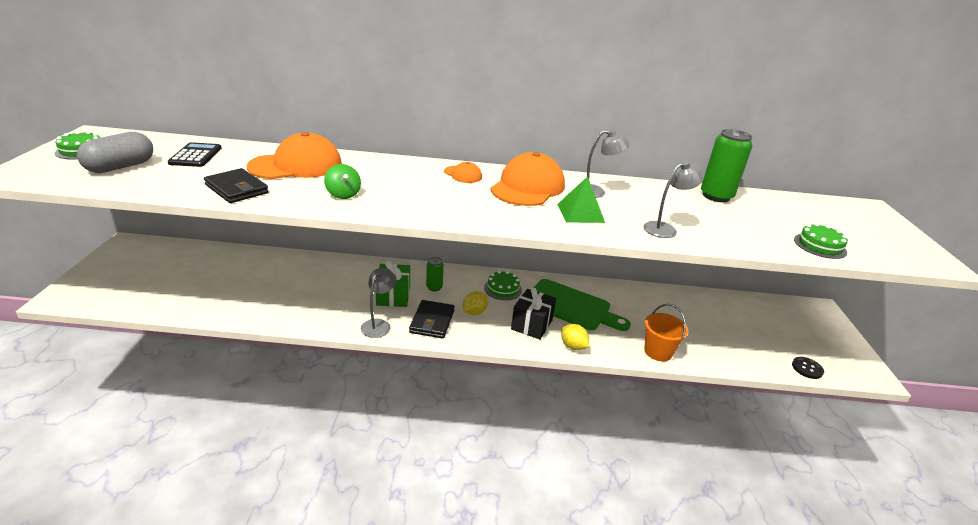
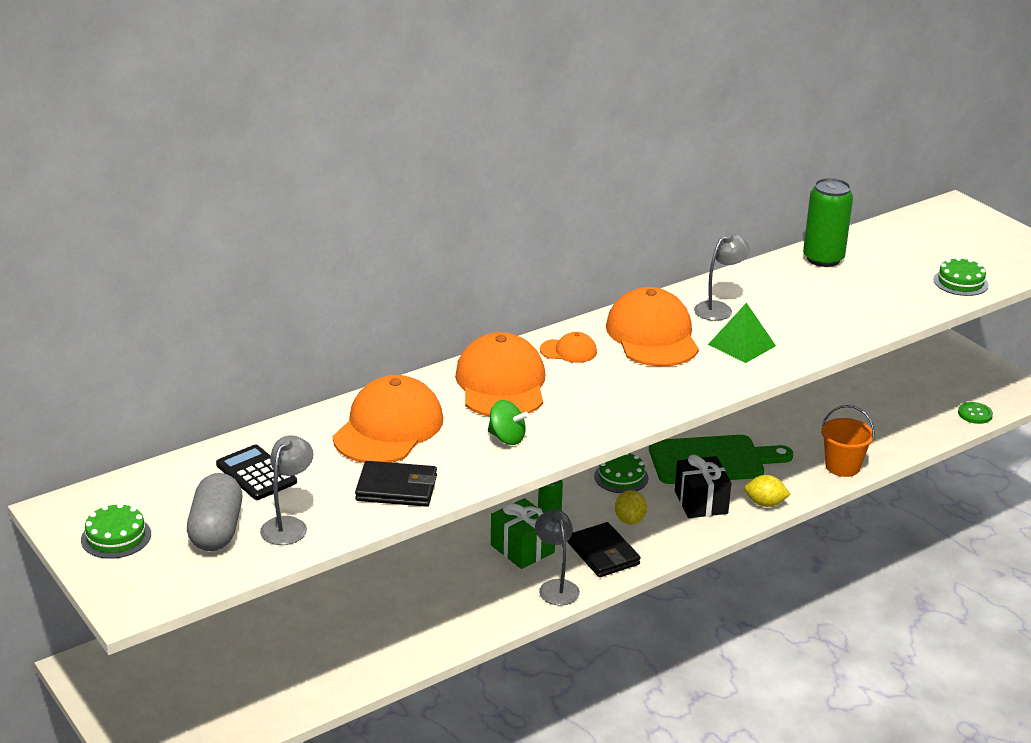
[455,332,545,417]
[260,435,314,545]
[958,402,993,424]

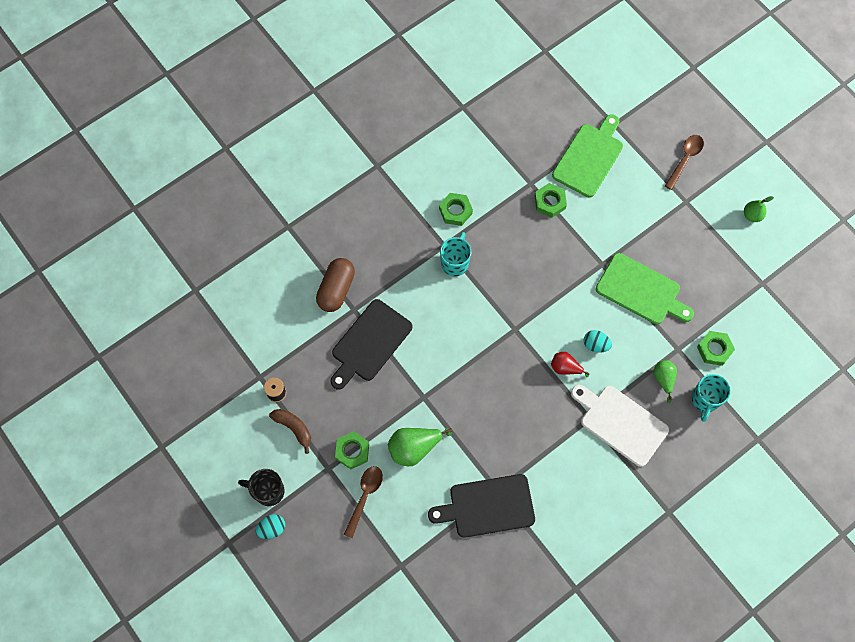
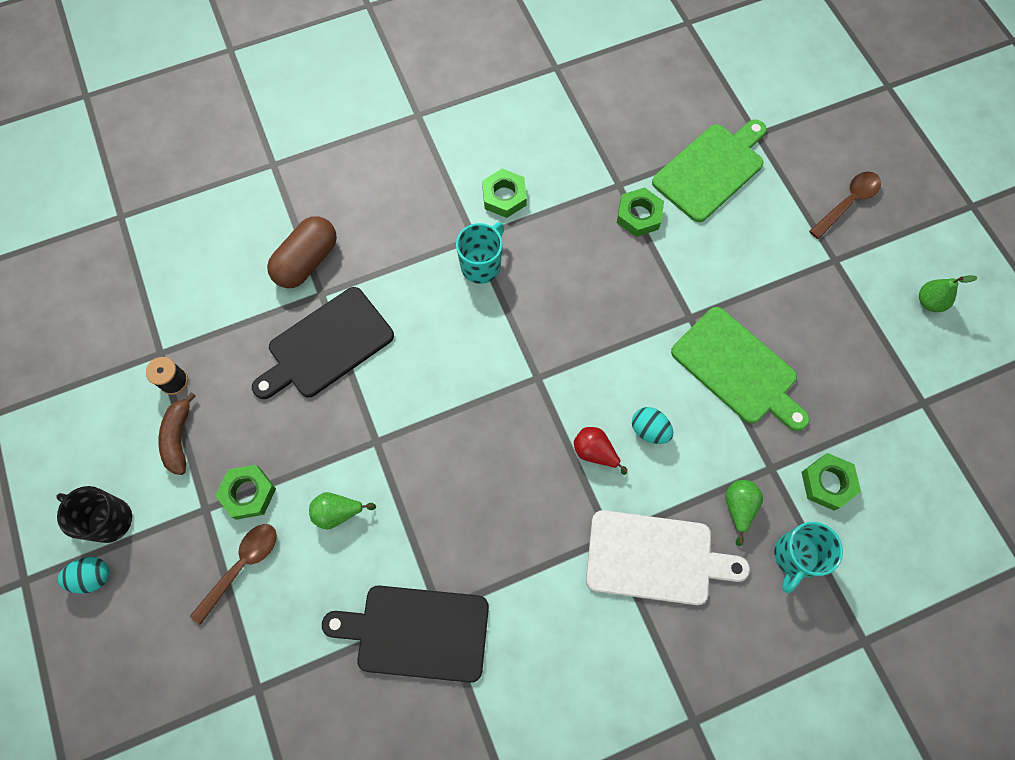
[158,392,196,475]
[586,510,750,605]
[309,492,376,529]

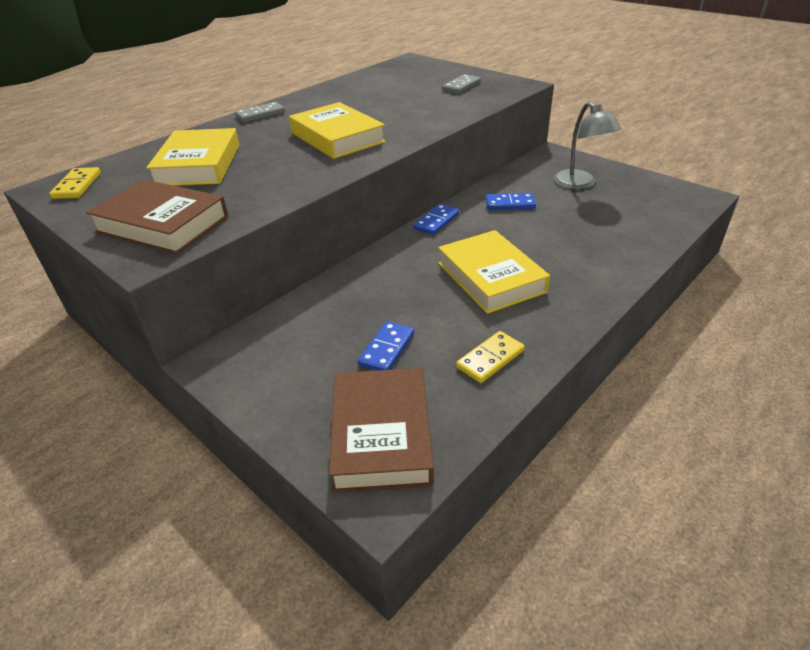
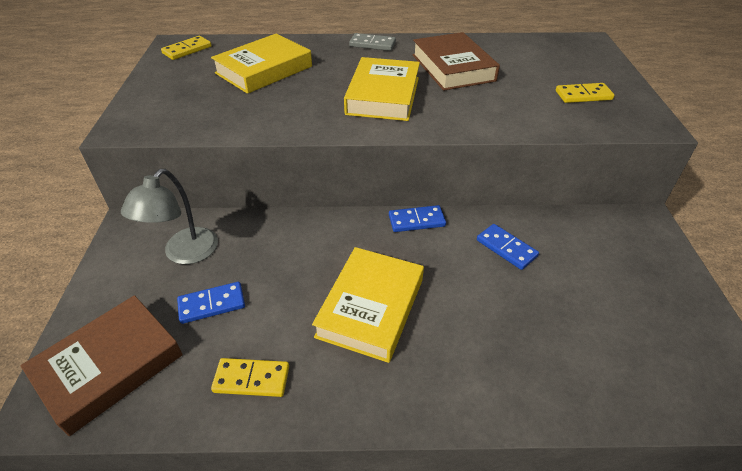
[412,32,500,91]
[121,169,218,264]
[556,83,615,103]

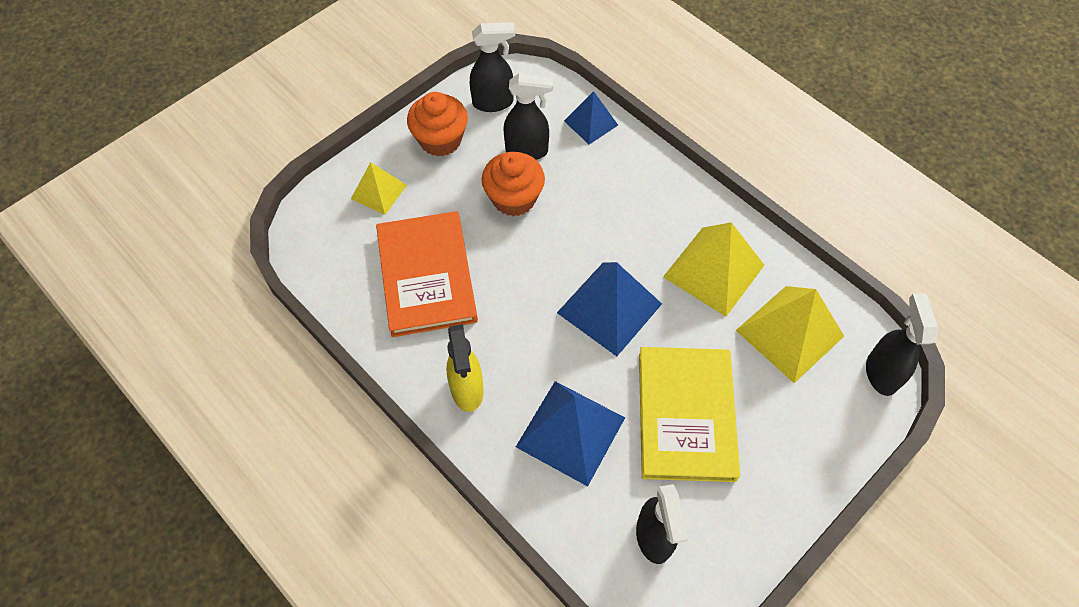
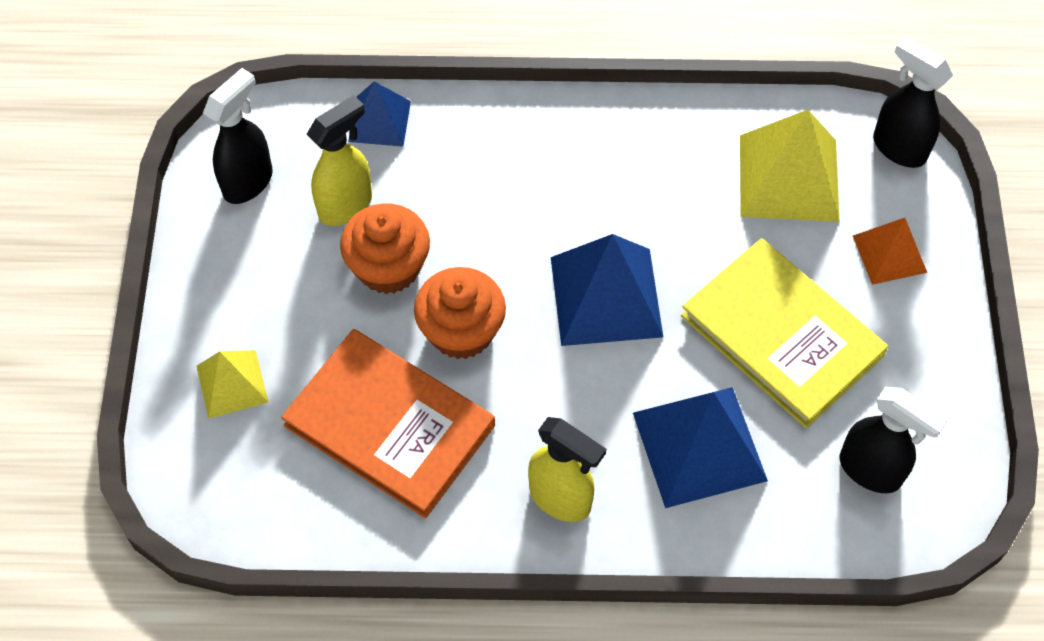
[663,222,764,317] (first image)
[853,218,927,285]
[414,267,506,359]
[307,95,372,226]

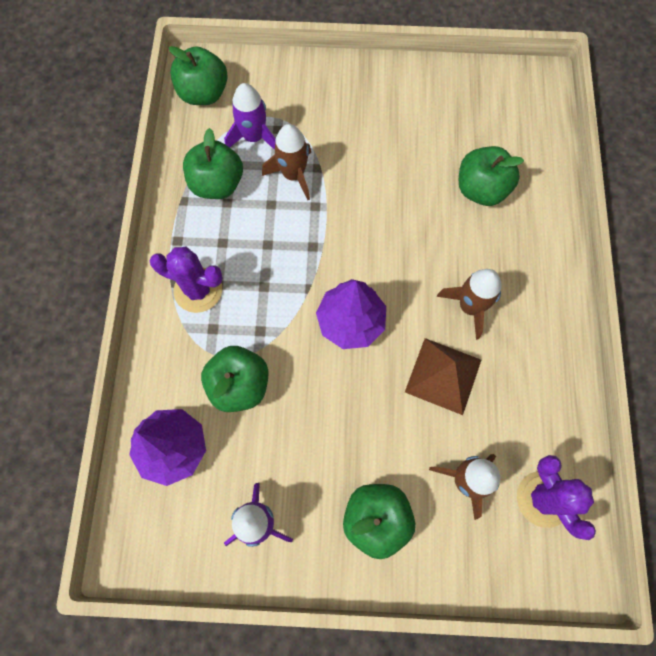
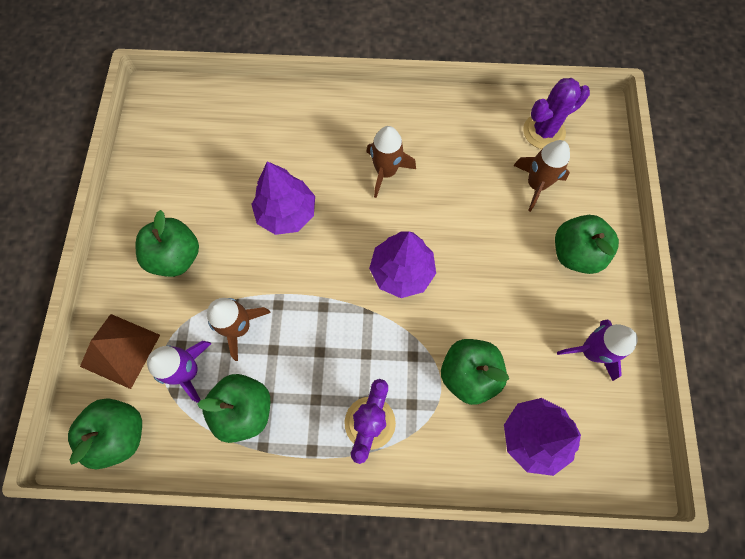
[251,161,315,235]
[80,314,160,389]
[136,210,199,277]

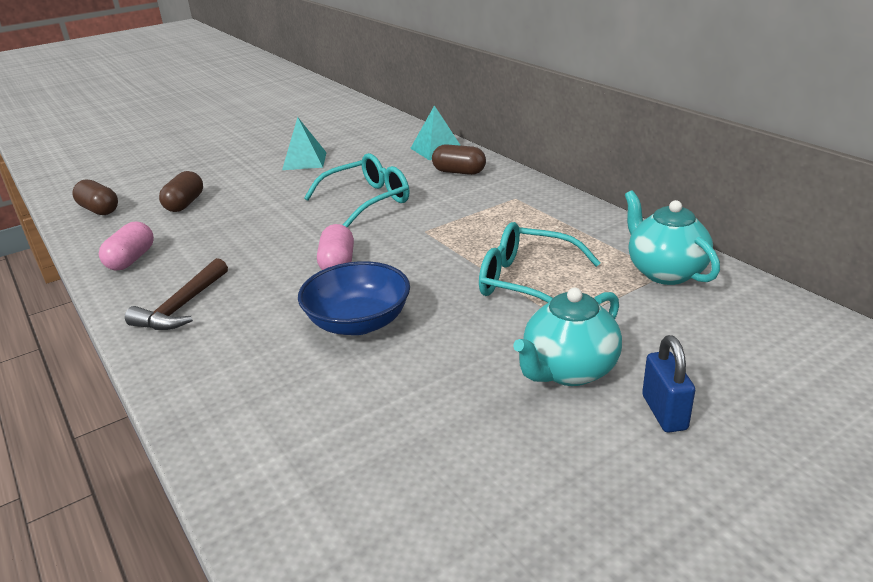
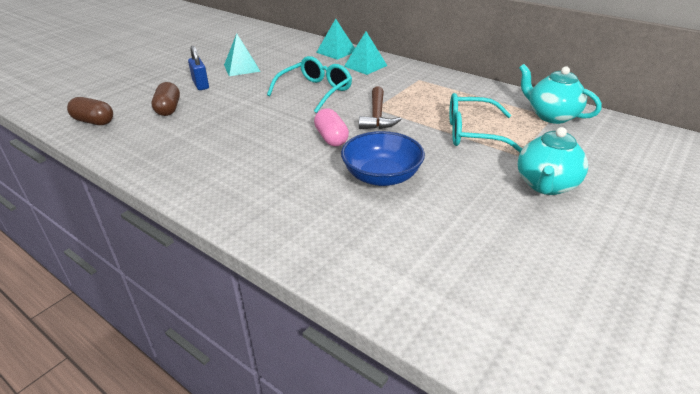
[99,222,154,271] (first image)
[359,86,402,129]
[188,46,209,90]
[344,32,387,75]

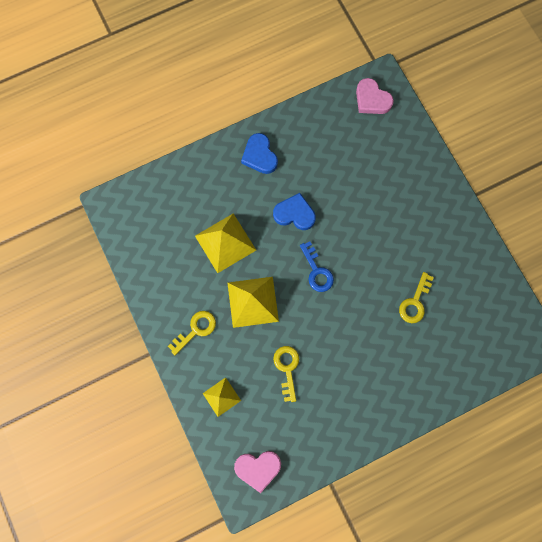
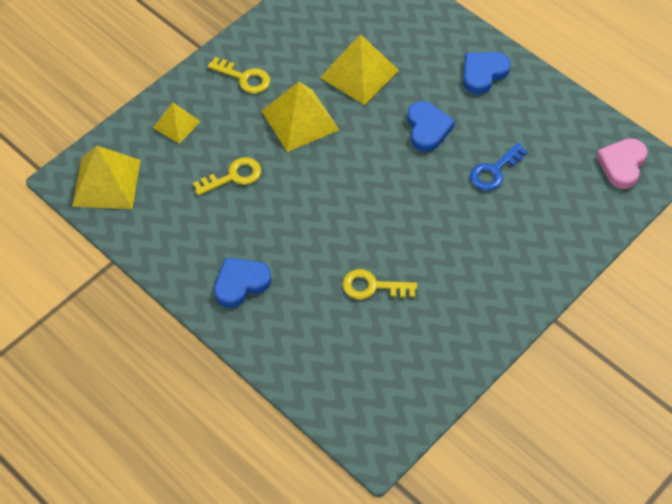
[214,258,271,308]
[470,143,528,191]
[72,146,141,209]

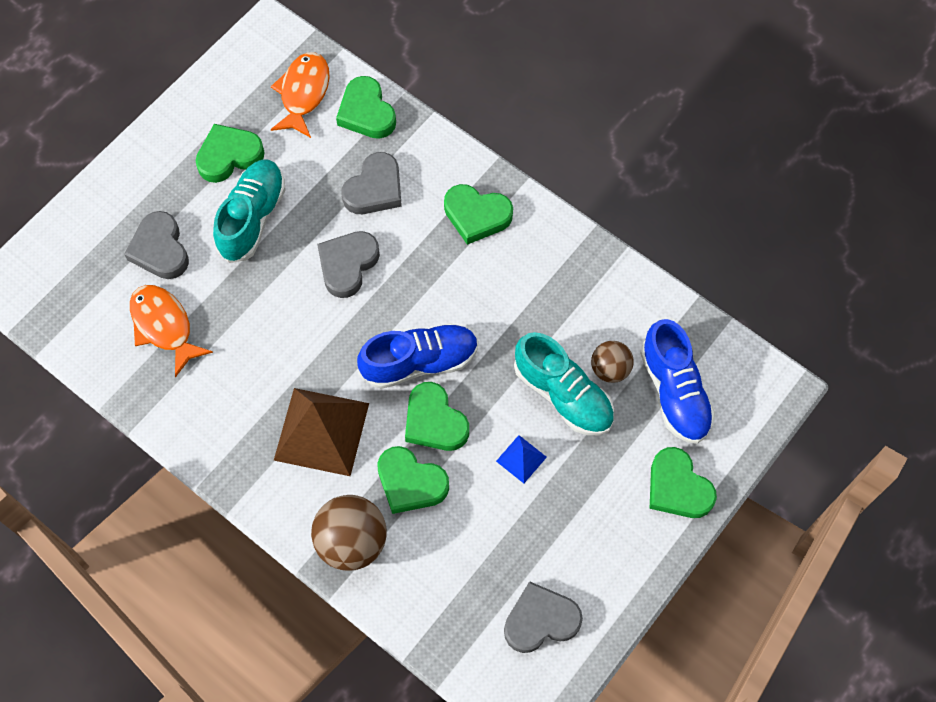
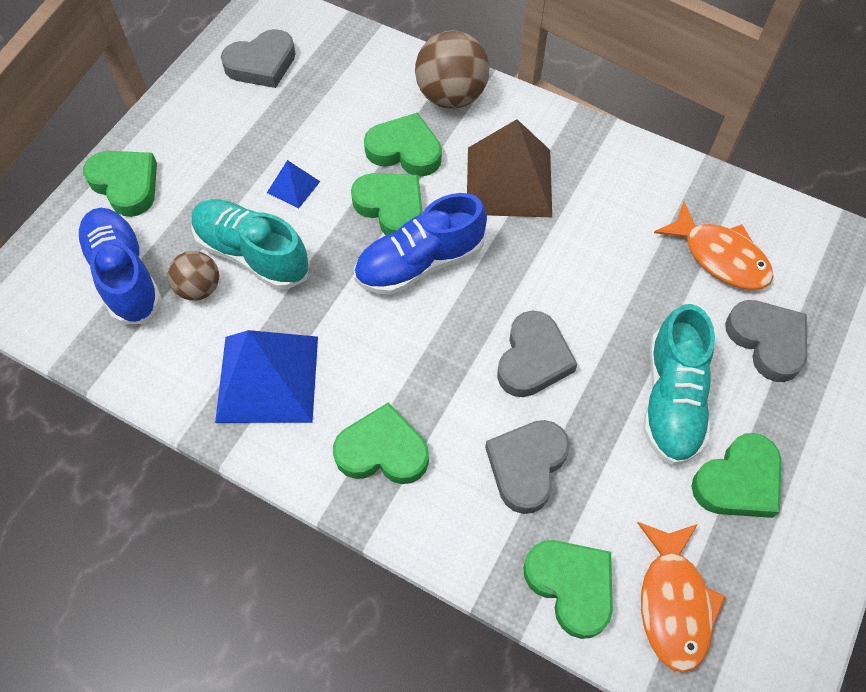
[215,330,318,423]

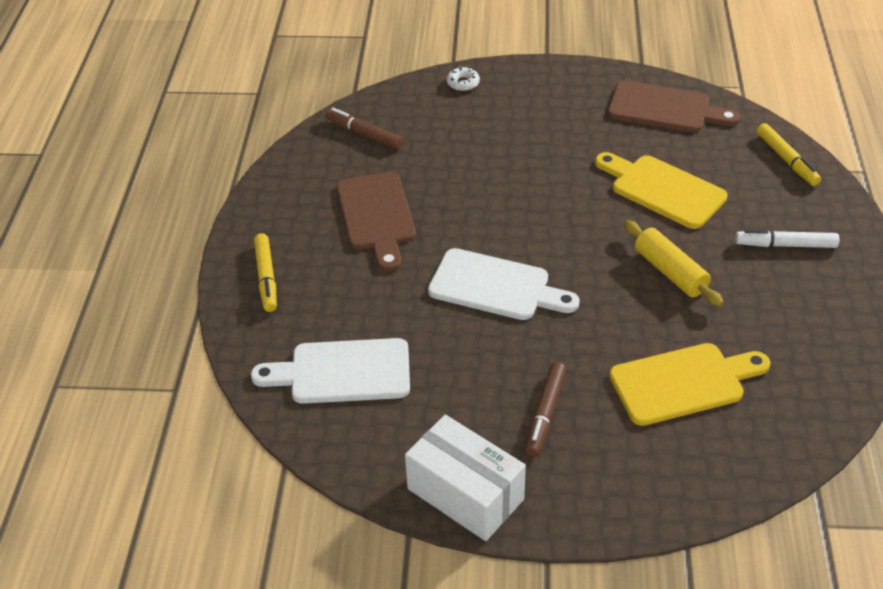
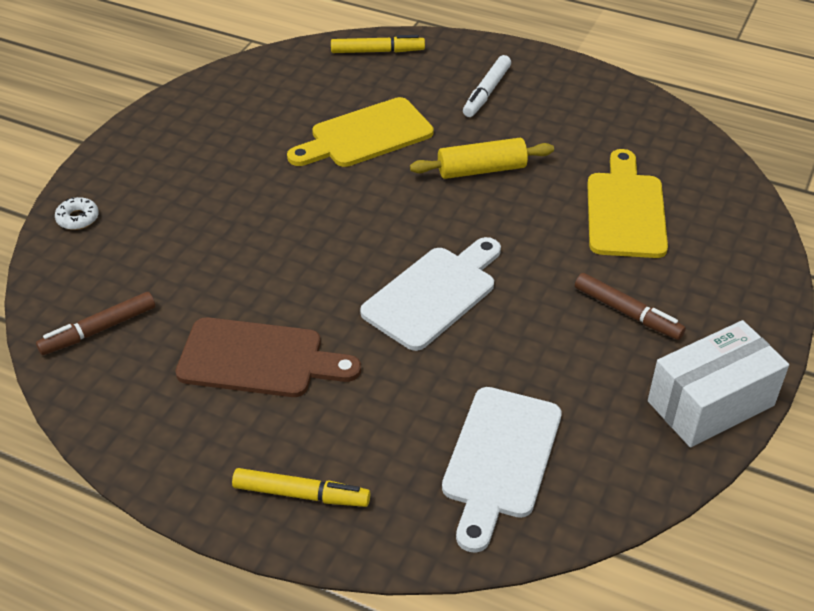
[608,80,740,133] (first image)

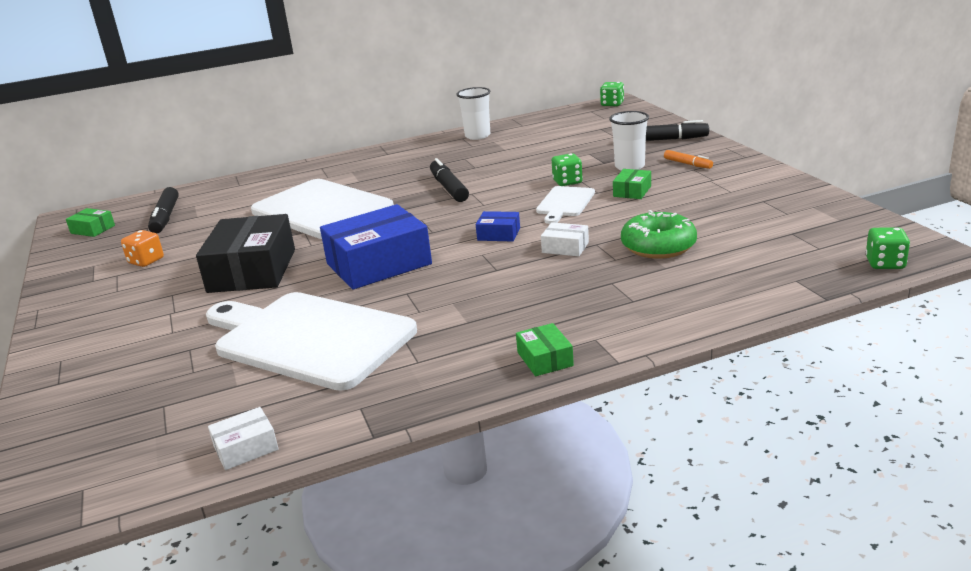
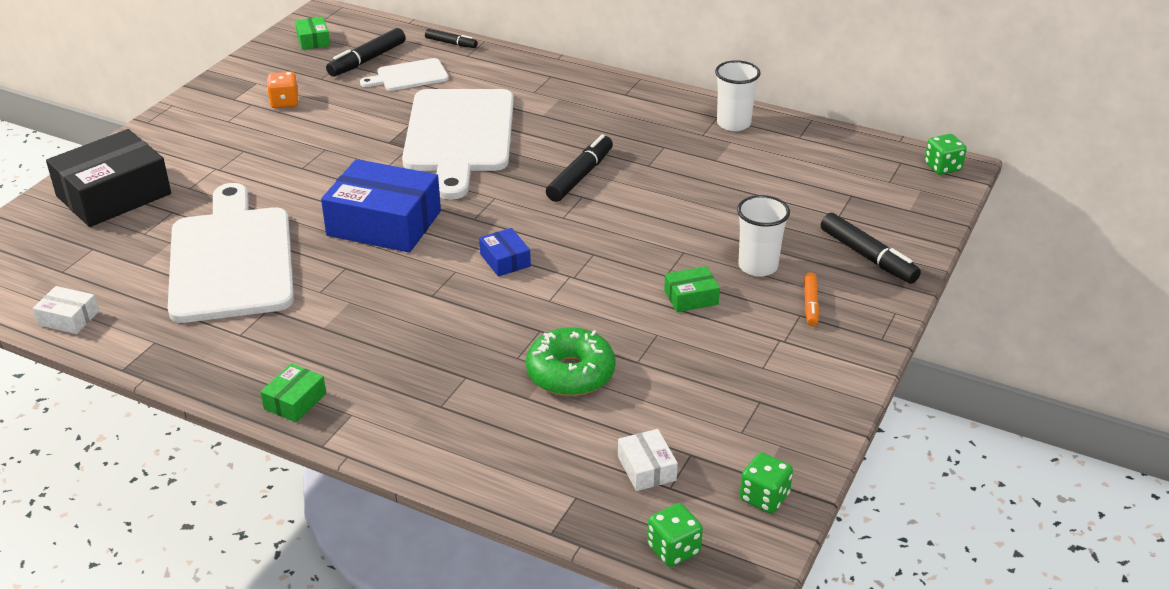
[425,29,478,48]
[46,129,171,227]
[360,58,449,91]
[618,429,678,491]
[740,452,793,514]

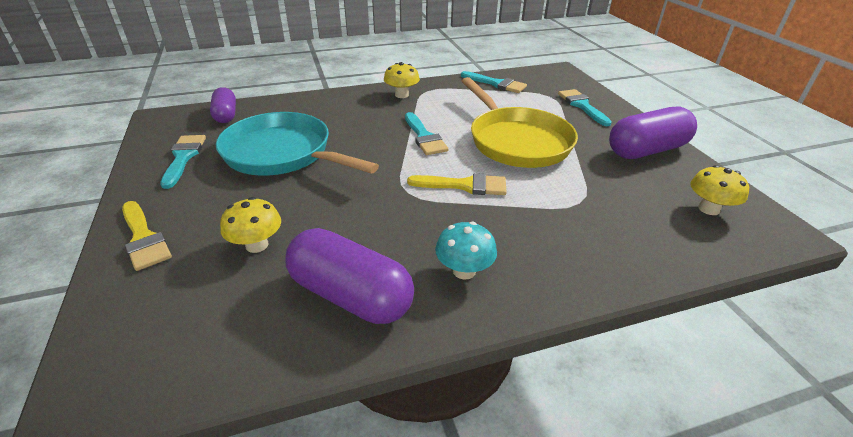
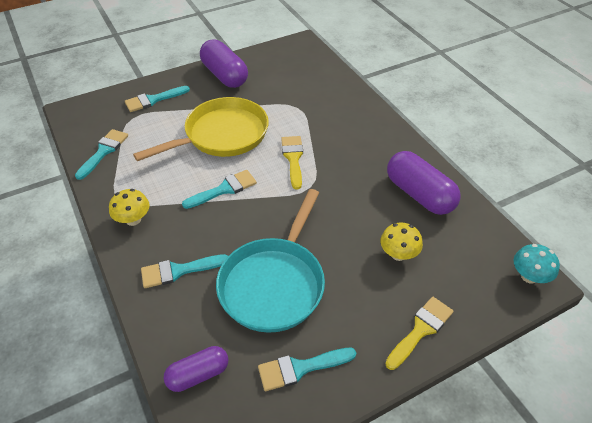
[690,165,749,215] (first image)
[141,254,228,288]
[514,244,560,284]
[387,151,461,215]

